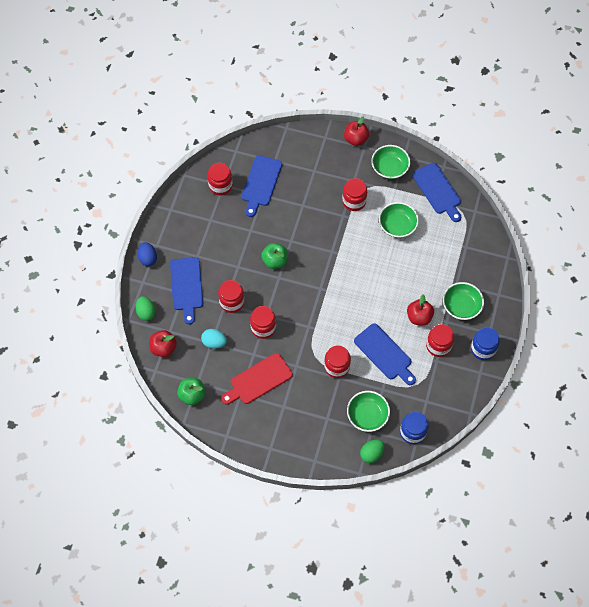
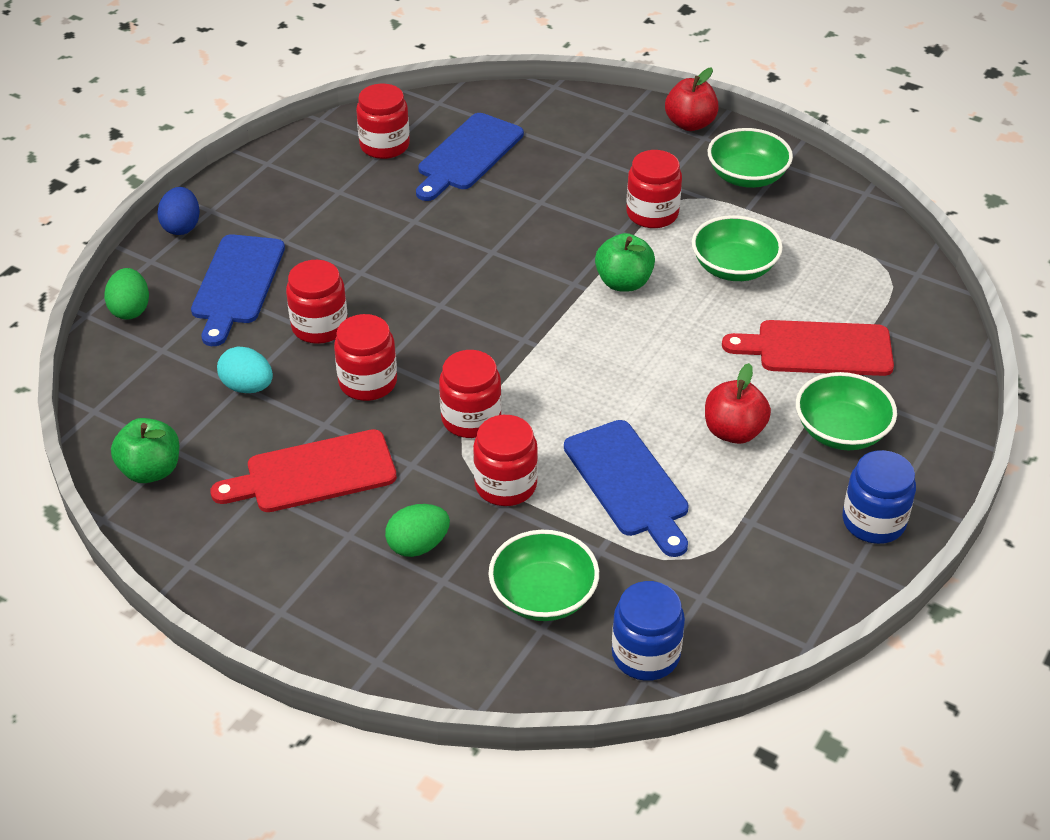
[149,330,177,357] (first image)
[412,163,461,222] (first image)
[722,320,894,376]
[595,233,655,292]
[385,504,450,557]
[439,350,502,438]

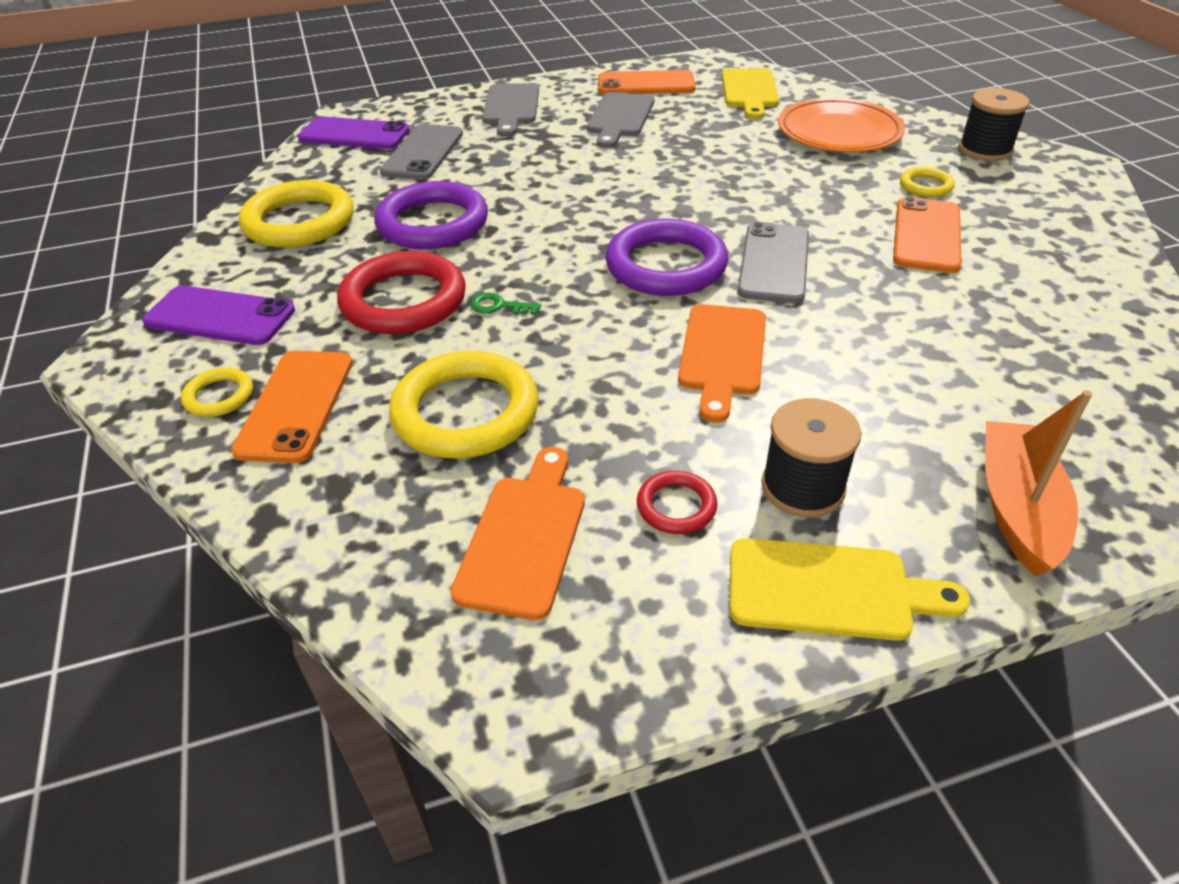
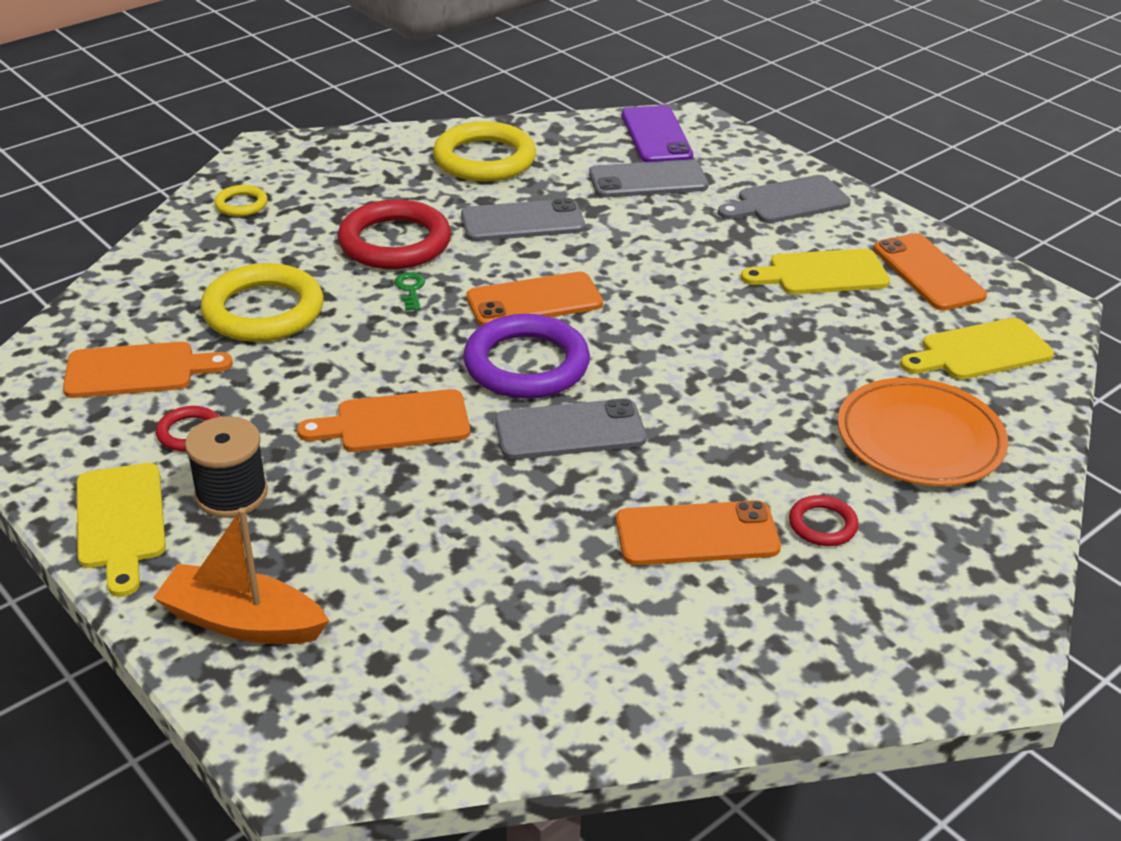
[142,286,295,345] (first image)
[959,88,1030,161] (first image)
[466,272,603,326]
[461,198,585,241]
[741,249,890,294]
[789,495,858,546]
[153,508,329,644]

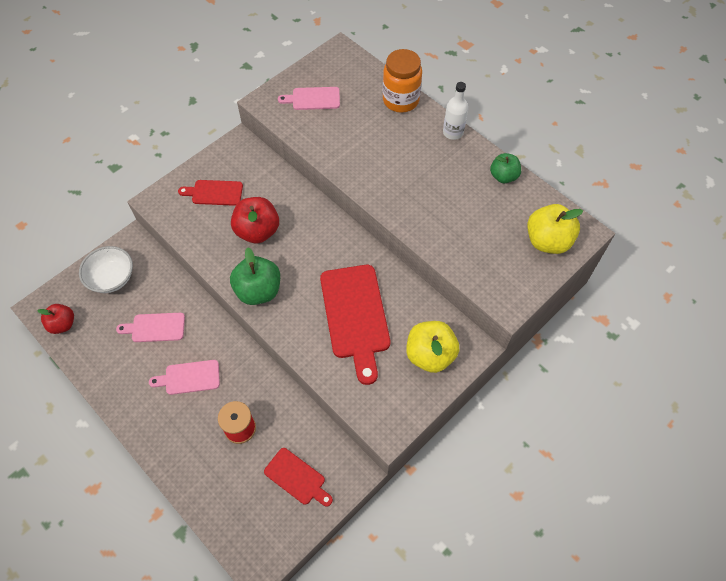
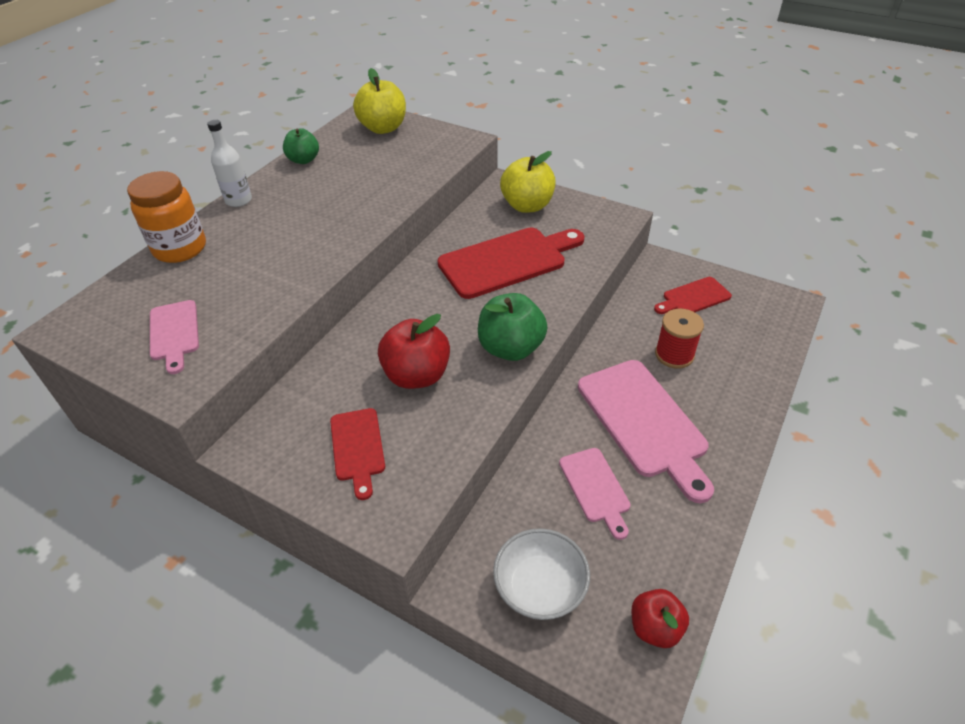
[654,277,732,314]
[578,360,714,503]

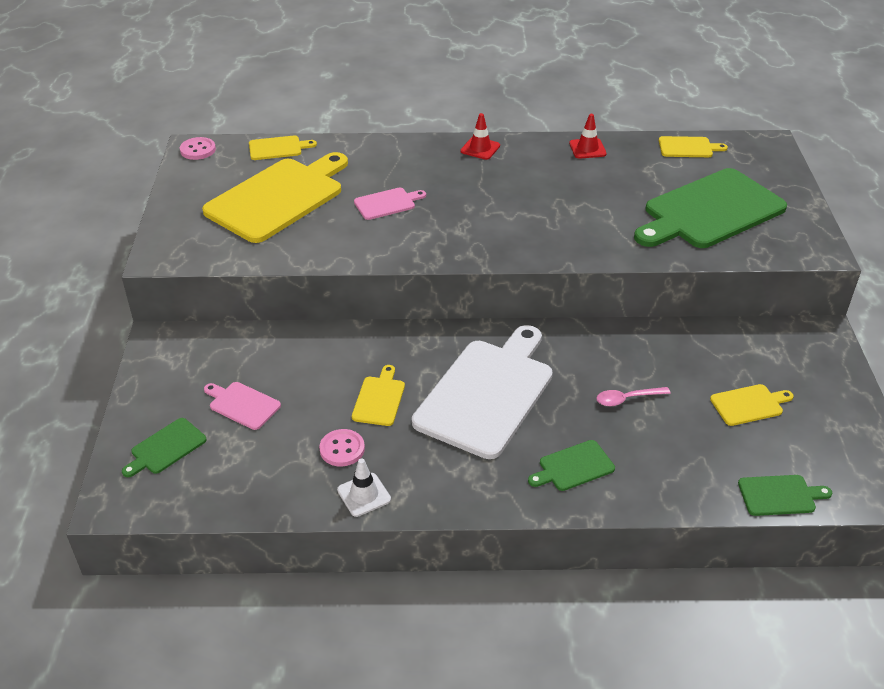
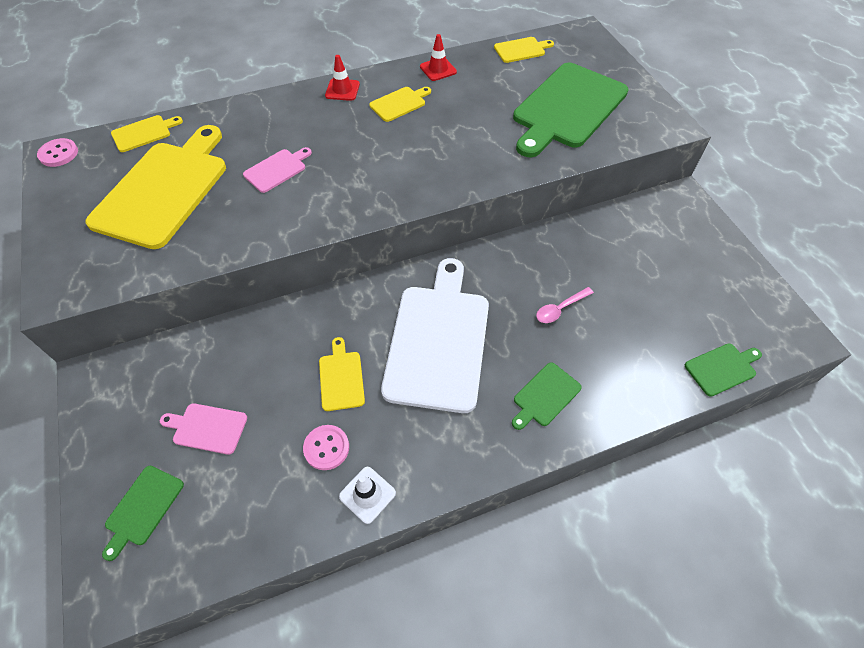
[369,87,431,122]

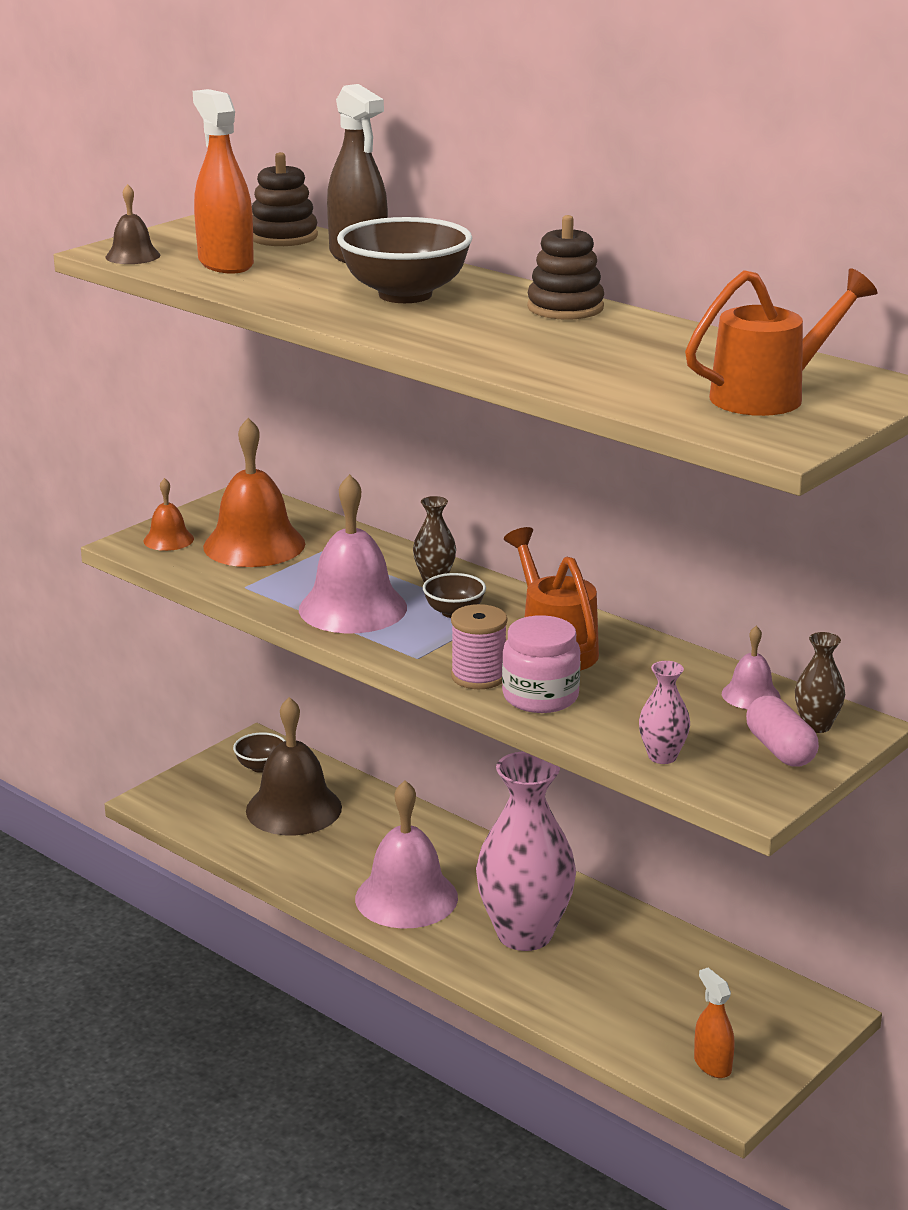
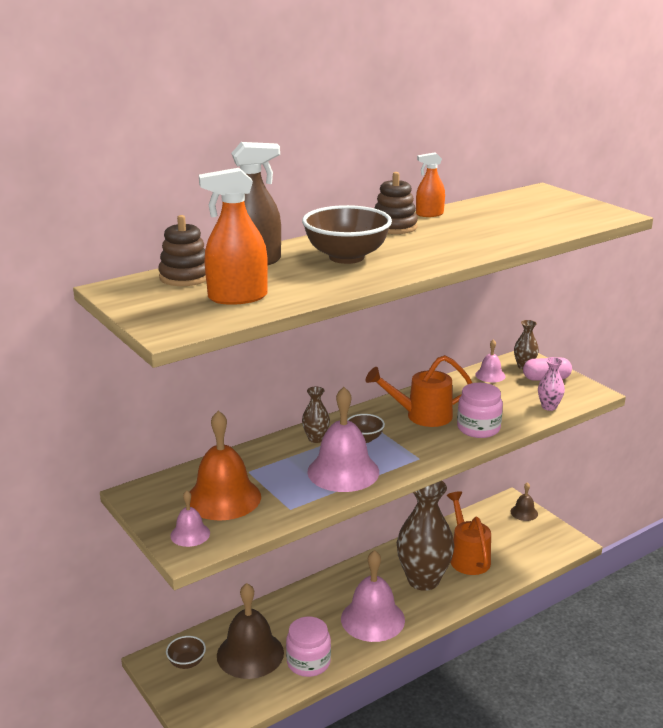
[451,604,507,689] (first image)
[286,617,331,677]
[510,482,538,521]
[446,491,491,575]
[416,152,445,217]
[170,491,210,547]
[397,481,454,591]

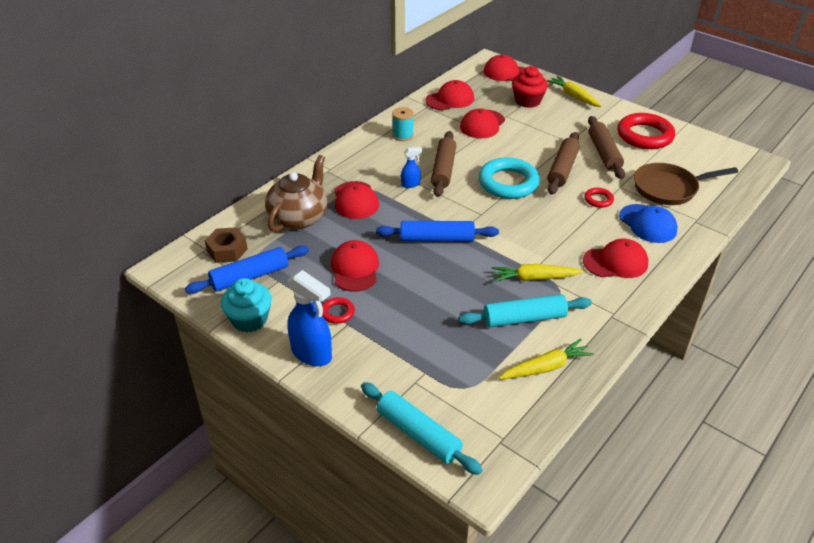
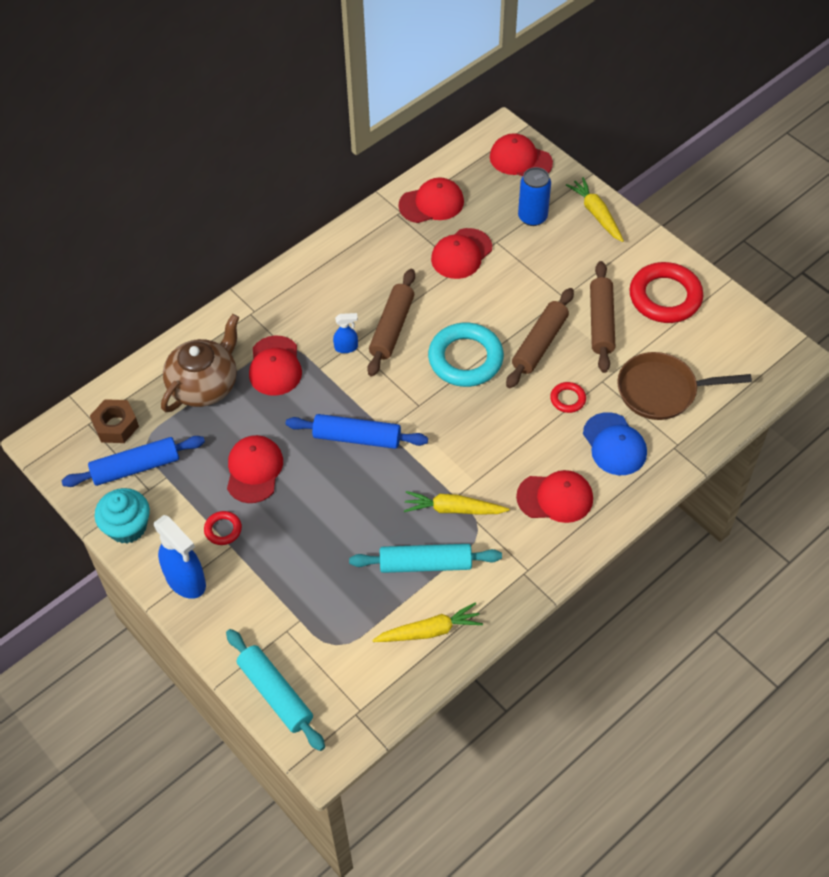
[392,107,414,141] (first image)
[518,167,551,226]

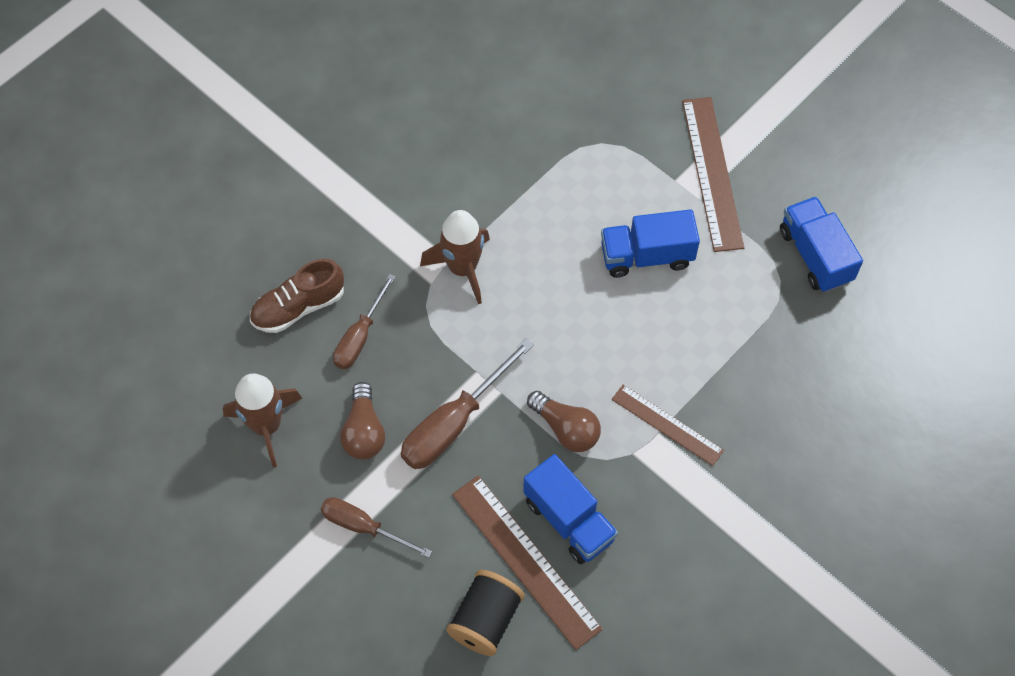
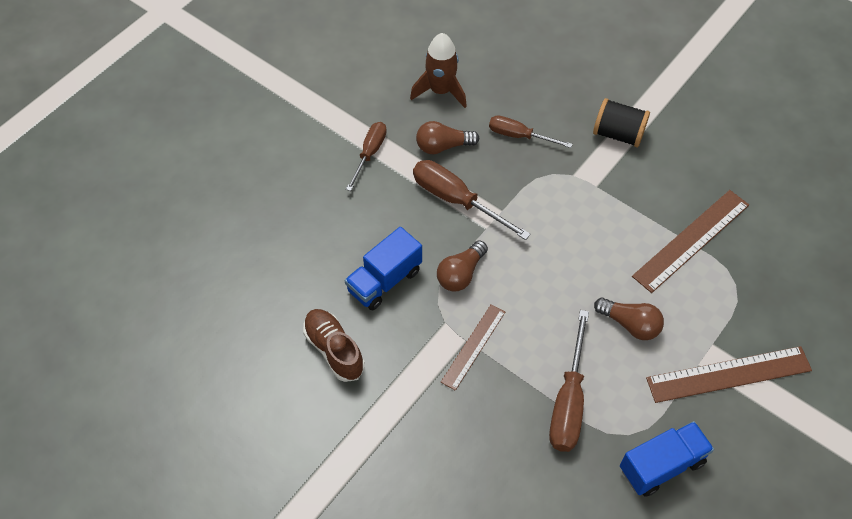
[420,210,490,304] (first image)
[549,310,589,452]
[303,309,365,382]
[593,98,650,147]
[632,190,749,293]
[594,298,664,340]

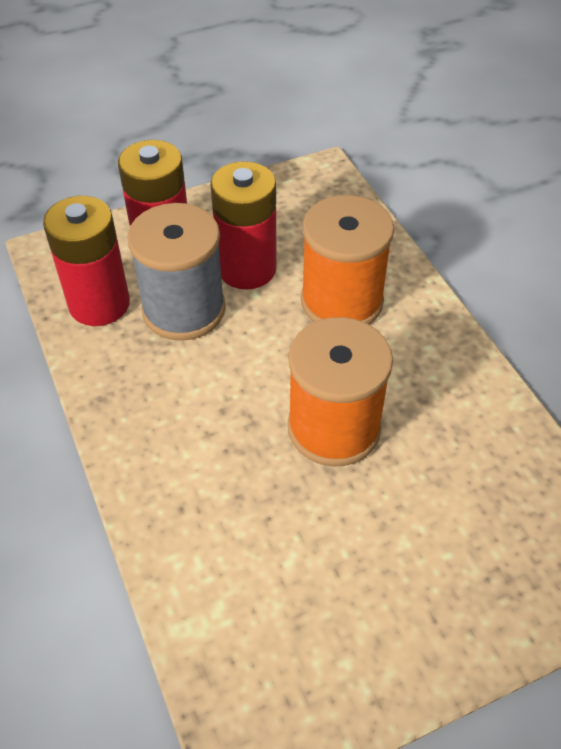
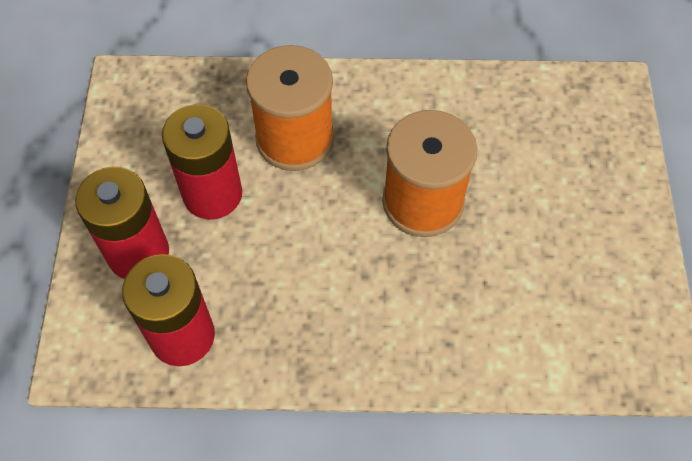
[127,203,226,341] (first image)

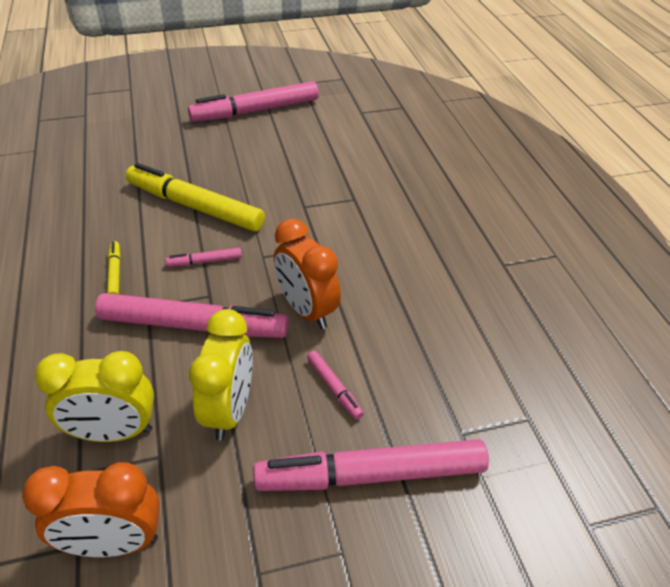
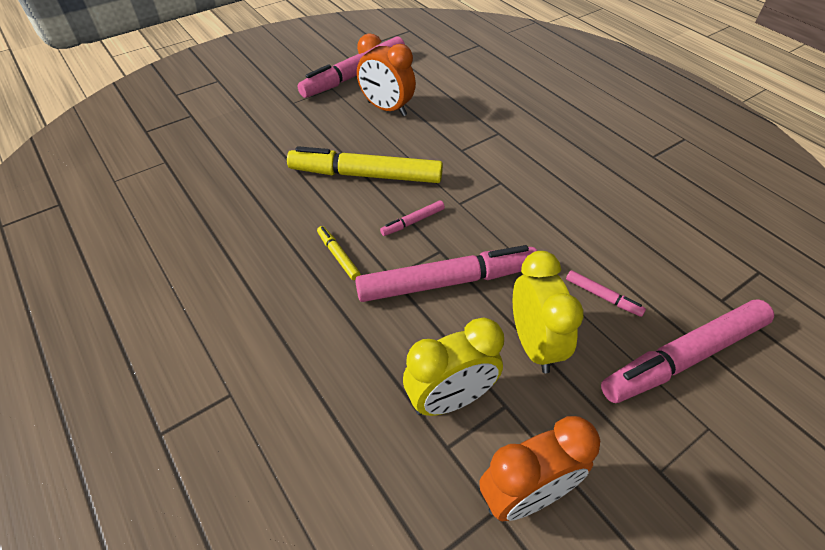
[357,33,416,116]

